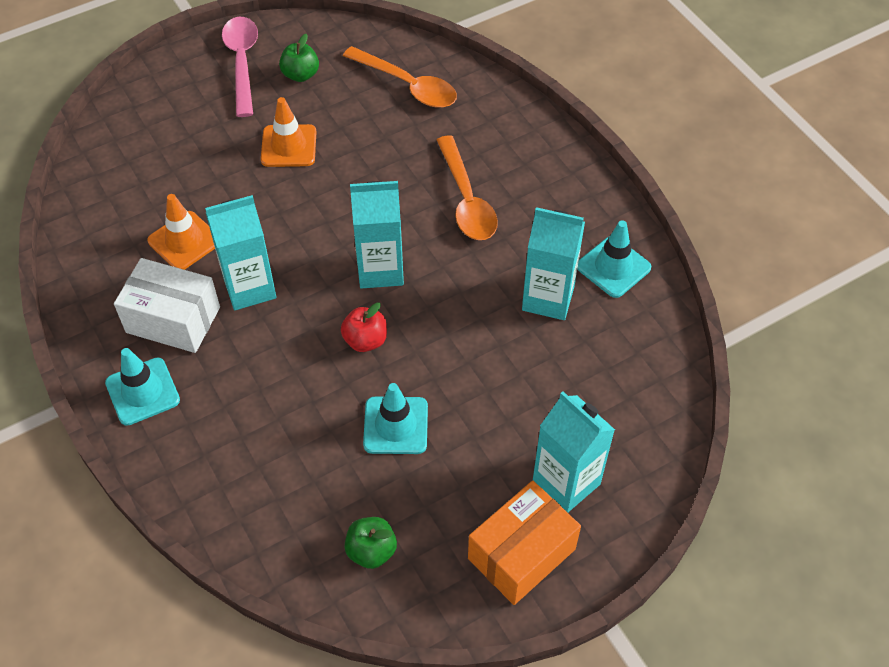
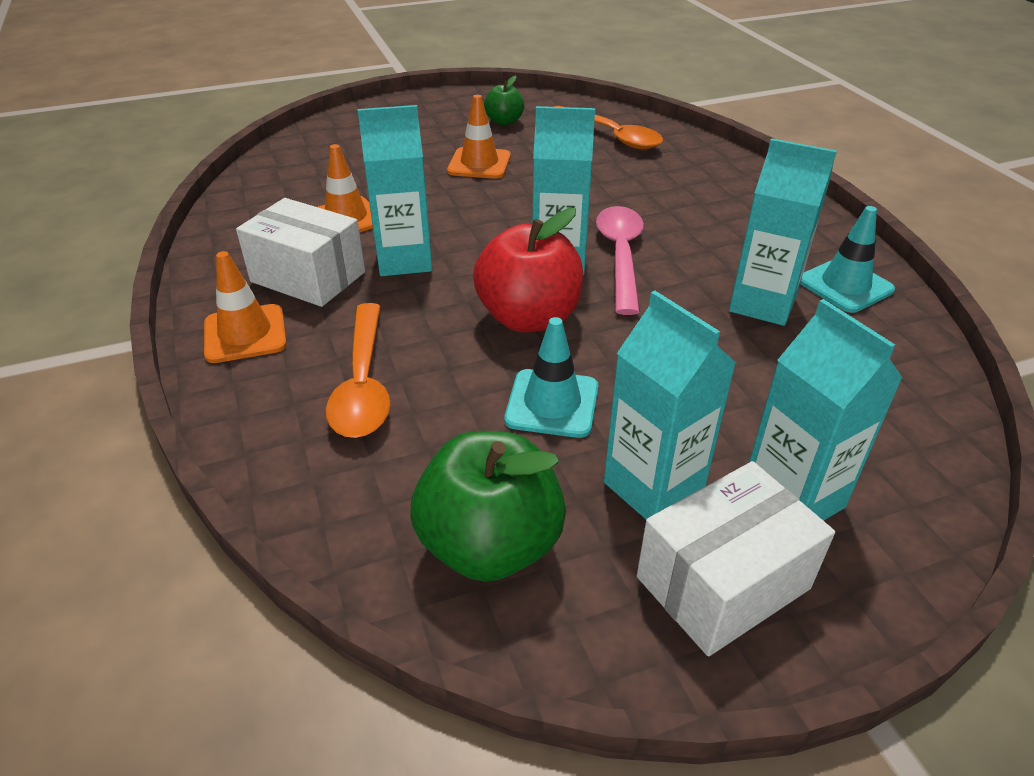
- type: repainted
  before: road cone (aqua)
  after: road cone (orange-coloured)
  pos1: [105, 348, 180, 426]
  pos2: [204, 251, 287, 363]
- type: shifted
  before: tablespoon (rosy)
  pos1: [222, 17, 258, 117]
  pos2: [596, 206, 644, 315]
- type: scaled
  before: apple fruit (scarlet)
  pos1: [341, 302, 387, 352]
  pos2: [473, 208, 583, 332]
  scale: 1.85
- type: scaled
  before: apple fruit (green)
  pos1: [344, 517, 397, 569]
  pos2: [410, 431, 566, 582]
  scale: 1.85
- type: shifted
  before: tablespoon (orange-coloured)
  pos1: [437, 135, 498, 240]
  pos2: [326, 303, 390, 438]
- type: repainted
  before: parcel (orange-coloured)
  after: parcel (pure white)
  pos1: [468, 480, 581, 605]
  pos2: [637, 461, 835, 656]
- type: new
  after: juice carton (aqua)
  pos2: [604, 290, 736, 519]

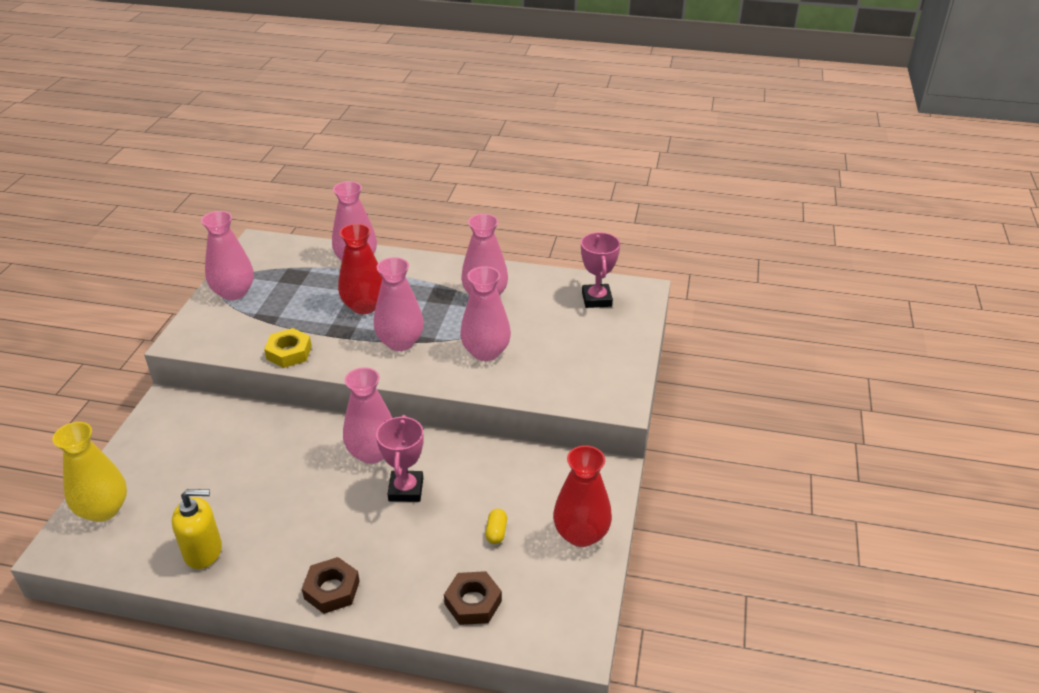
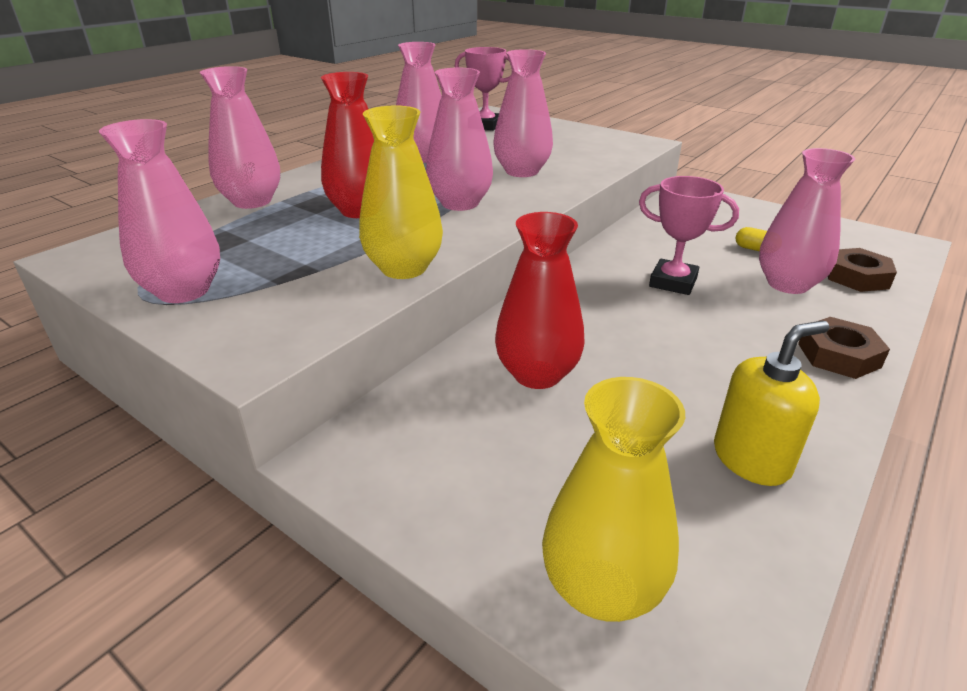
- type: rotated
  before: soap pump (yellow)
  pos1: [172, 489, 222, 569]
  pos2: [714, 321, 829, 486]
  turn: 45
- type: swapped
  before: hex nut (yellow)
  after: tall vase (yellow)
  pos1: [264, 328, 312, 368]
  pos2: [359, 106, 443, 279]
- type: shifted
  before: tall vase (rosy)
  pos1: [343, 367, 392, 464]
  pos2: [759, 148, 855, 294]
- type: shifted
  before: tall vase (scarlet)
  pos1: [553, 445, 612, 547]
  pos2: [495, 212, 585, 389]

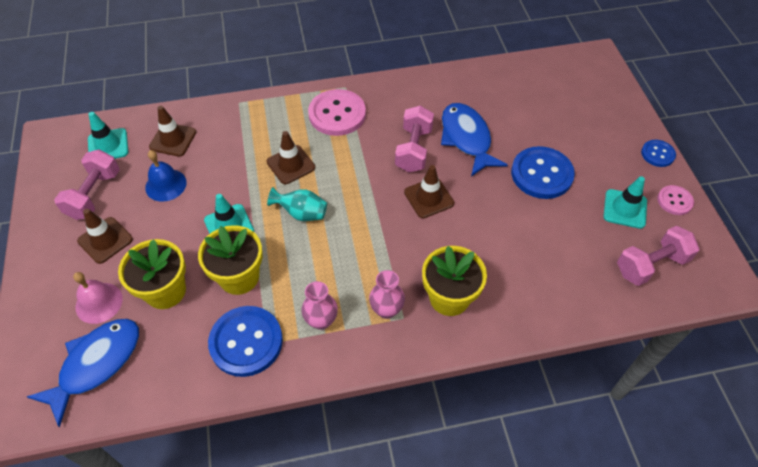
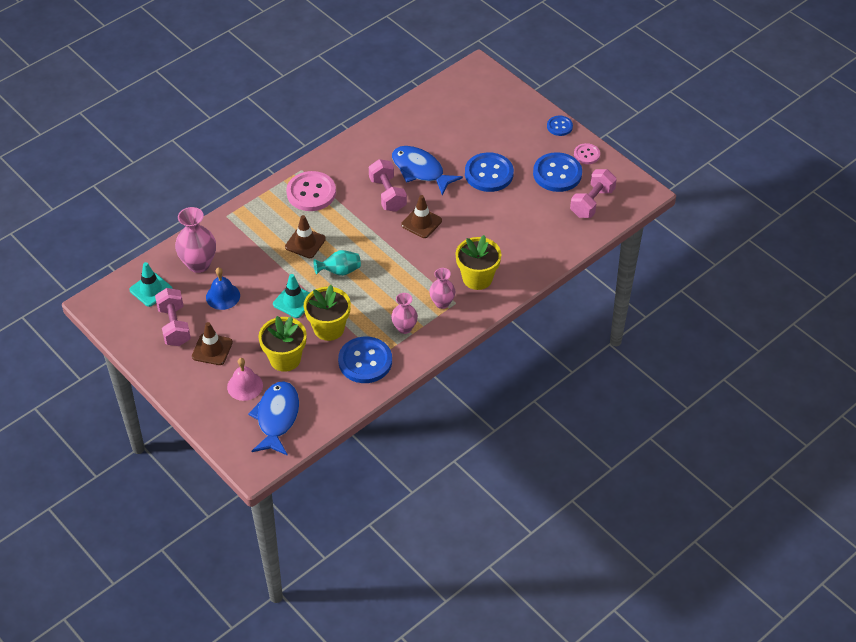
- type: swapped
  before: road cone (dark brown)
  after: tall vase (rosy)
  pos1: [149, 106, 196, 157]
  pos2: [175, 207, 216, 273]
- type: swapped
  before: road cone (aqua)
  after: shirt button (cobalt)
  pos1: [603, 176, 647, 229]
  pos2: [533, 152, 582, 192]

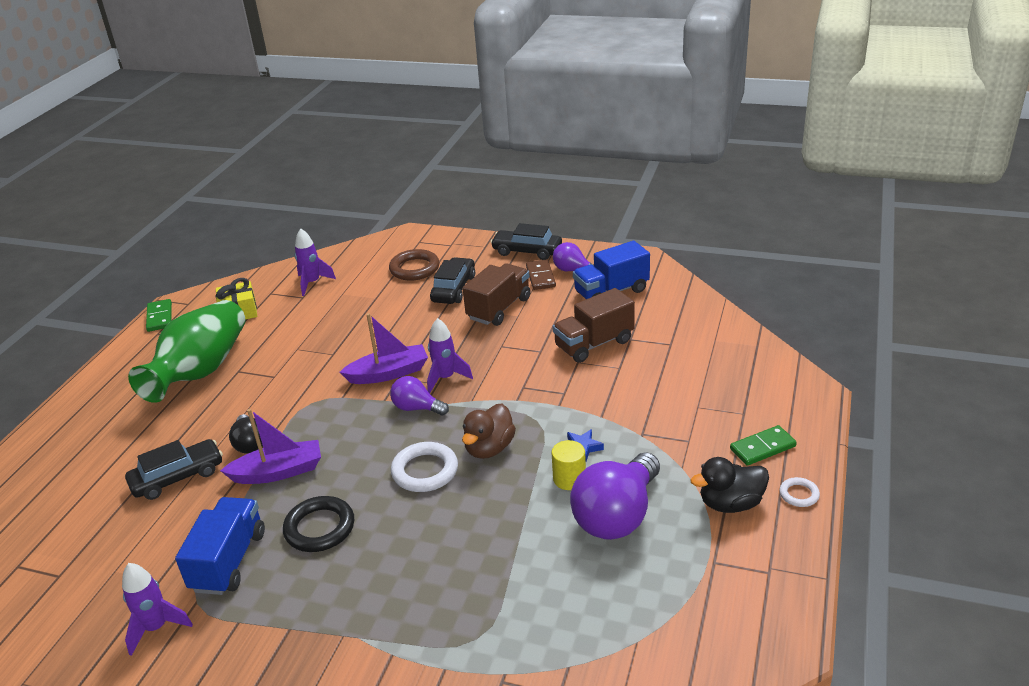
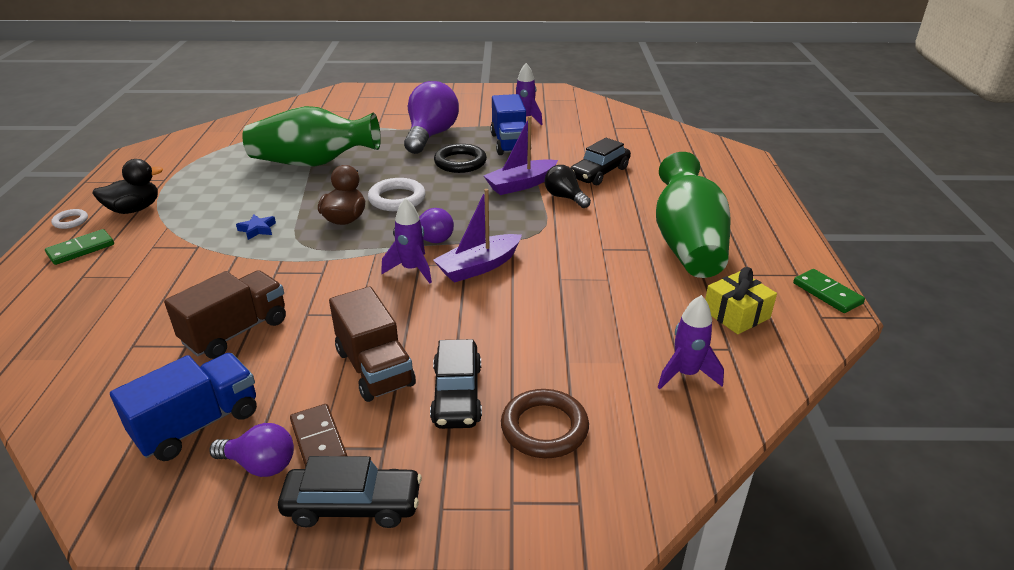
- type: rotated
  before: truck (dark brown)
  pos1: [463, 263, 531, 326]
  pos2: [329, 286, 416, 402]
  turn: -45
- type: gone
  before: cylinder (yellow)
  pos1: [551, 440, 586, 490]
- type: shifted
  before: light bulb (purple)
  pos1: [570, 452, 660, 540]
  pos2: [404, 81, 459, 154]
- type: new
  after: tall vase (green)
  pos2: [242, 106, 381, 166]

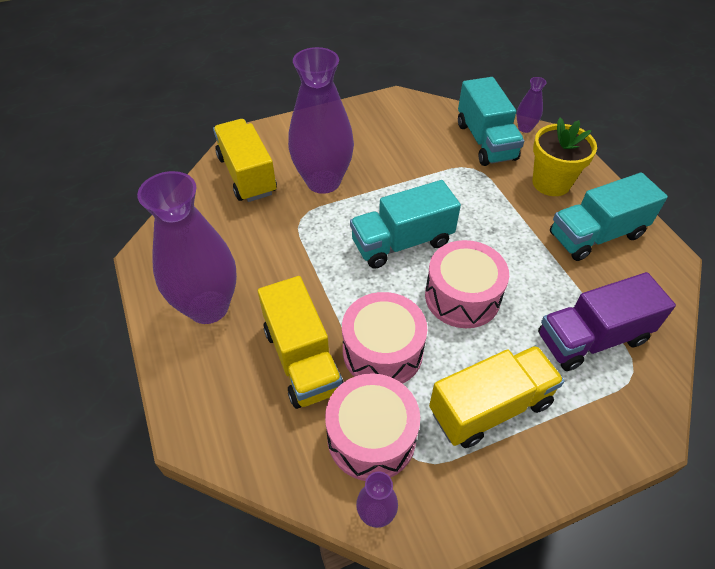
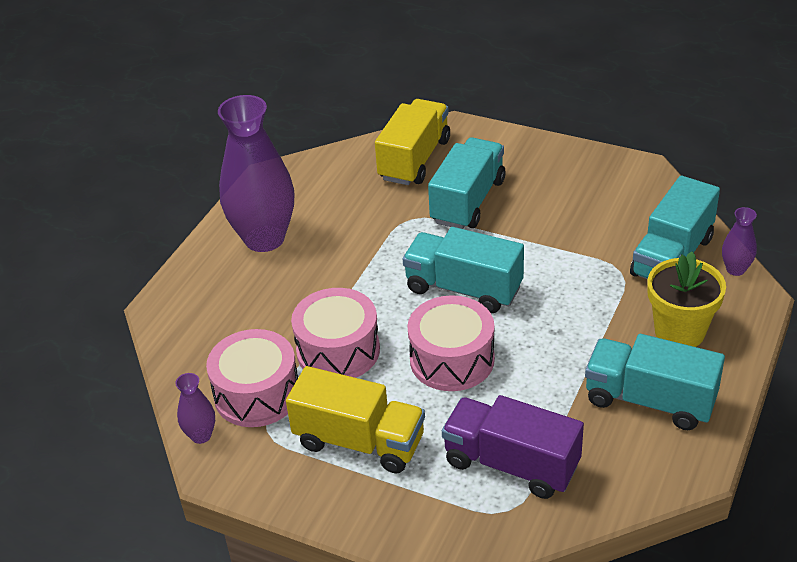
- type: gone
  before: truck (yellow)
  pos1: [258, 276, 344, 409]
- type: swapped
  before: tall vase (purple)
  after: truck (aqua)
  pos1: [288, 47, 354, 194]
  pos2: [428, 137, 506, 229]

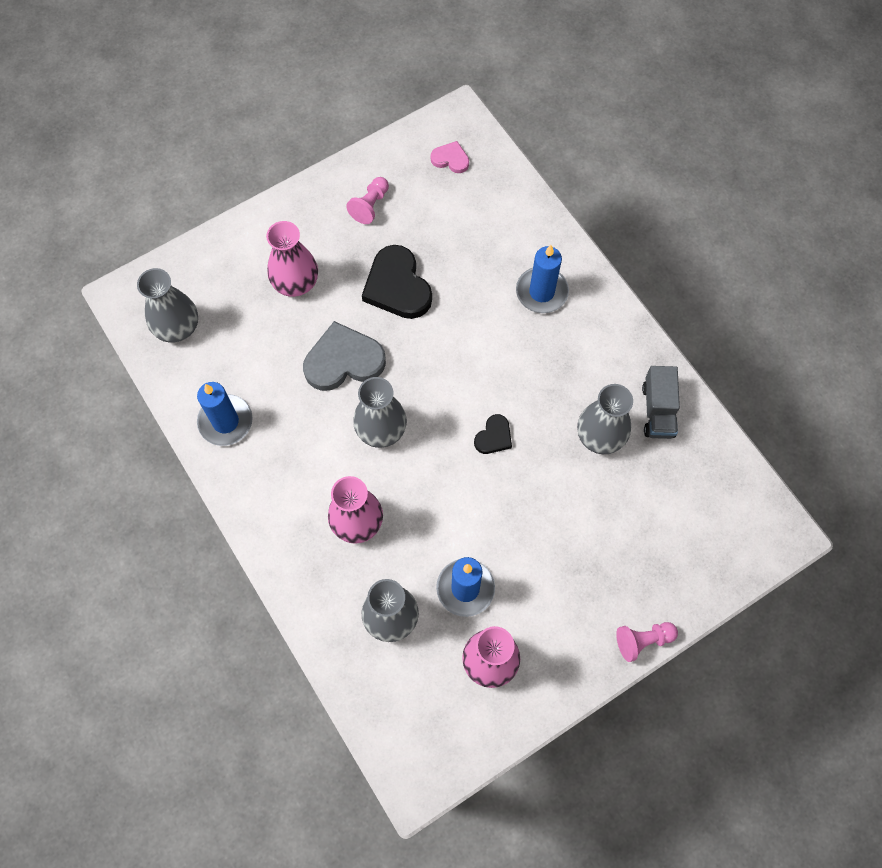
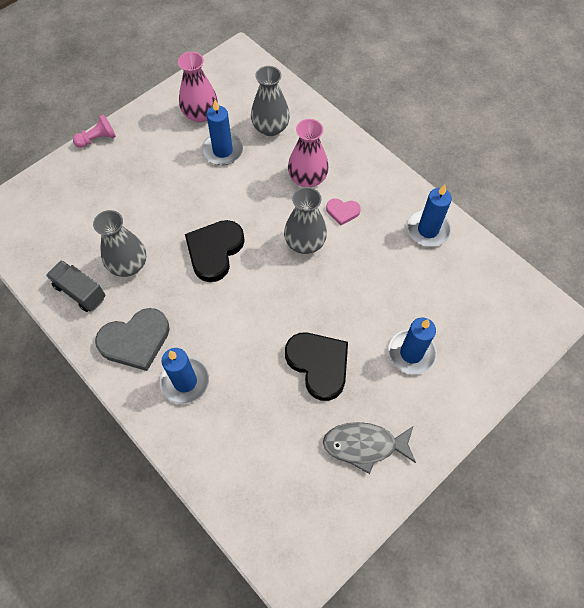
- type: gone
  before: tall vase (grey)
  pos1: [137, 268, 198, 342]
- type: swapped
  before: tall vase (rosy)
  after: pillar candle (cobalt)
  pos1: [266, 221, 318, 297]
  pos2: [388, 318, 437, 375]
- type: shifted
  before: love heart (grey)
  pos1: [303, 321, 386, 391]
  pos2: [95, 308, 170, 371]
- type: swapped
  before: chess pawn (rosy)
  after: fish figure (grey)
  pos1: [346, 177, 389, 224]
  pos2: [323, 422, 416, 474]
- type: shifted
  before: love heart (rosy)
  pos1: [430, 141, 469, 173]
  pos2: [326, 198, 361, 226]
- type: scaled
  before: love heart (ebony)
  pos1: [474, 414, 512, 454]
  pos2: [185, 220, 245, 282]
  scale: 1.93
- type: rotated
  before: truck (grey)
  pos1: [642, 366, 680, 439]
  pos2: [46, 260, 106, 312]
  turn: -45

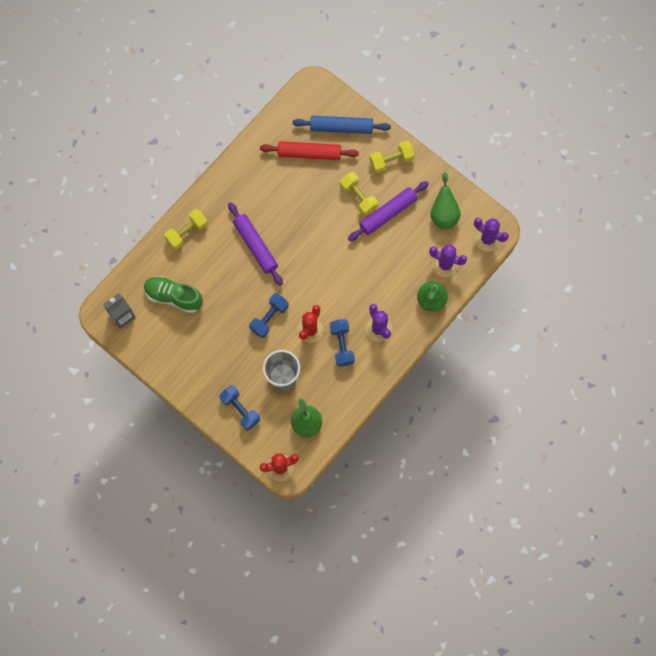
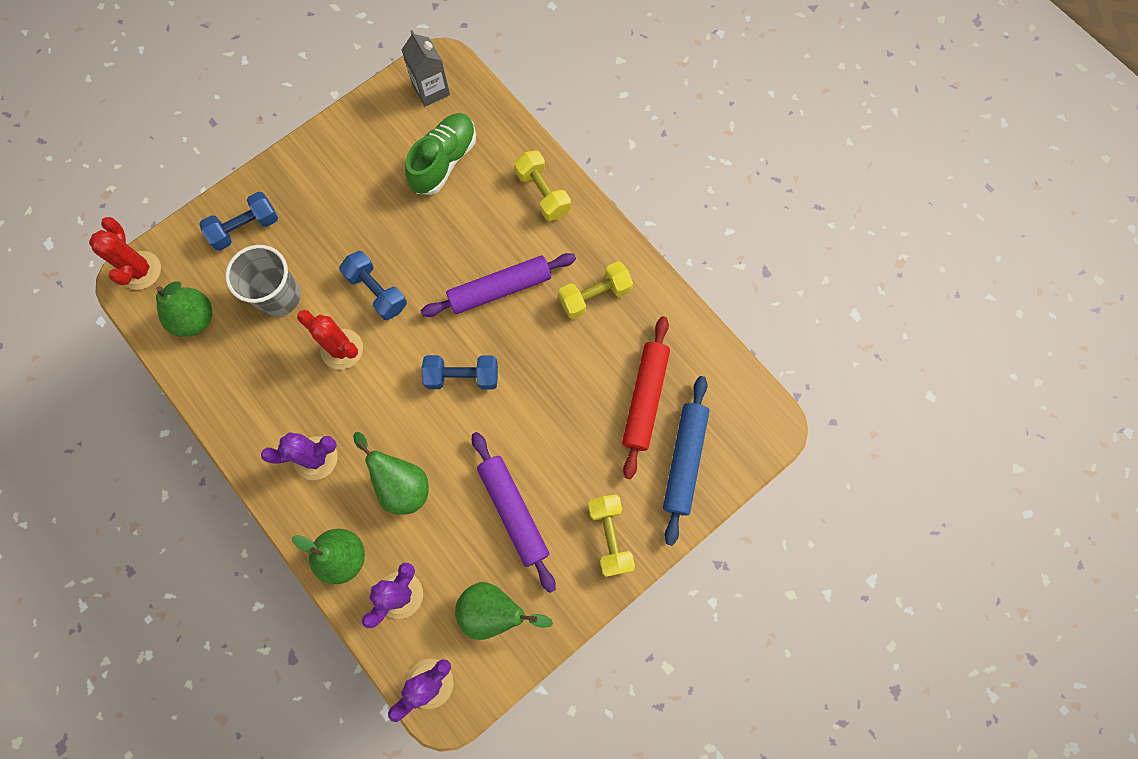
- type: shifted
  before: free weight (cobalt)
  pos1: [330, 320, 355, 366]
  pos2: [422, 355, 498, 390]
- type: shifted
  before: free weight (yellow)
  pos1: [340, 172, 378, 216]
  pos2: [558, 261, 633, 319]
- type: new
  after: pear fruit (green)
  pos2: [353, 432, 429, 514]

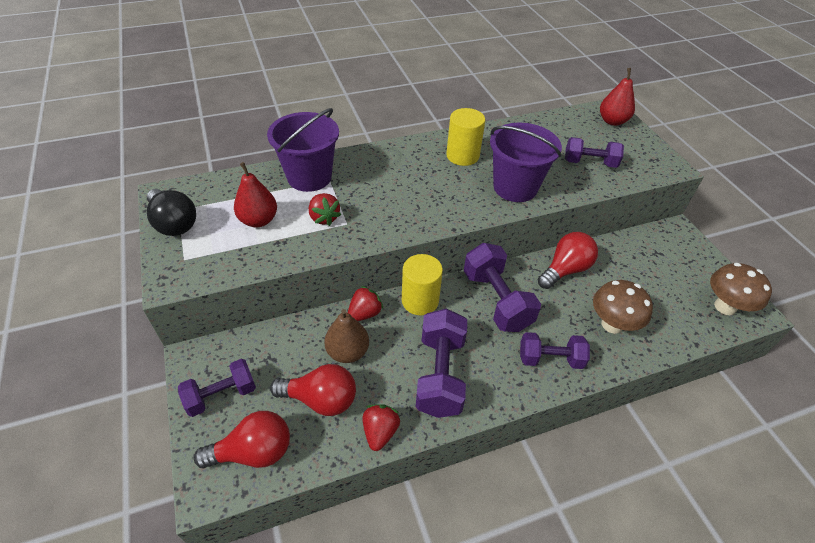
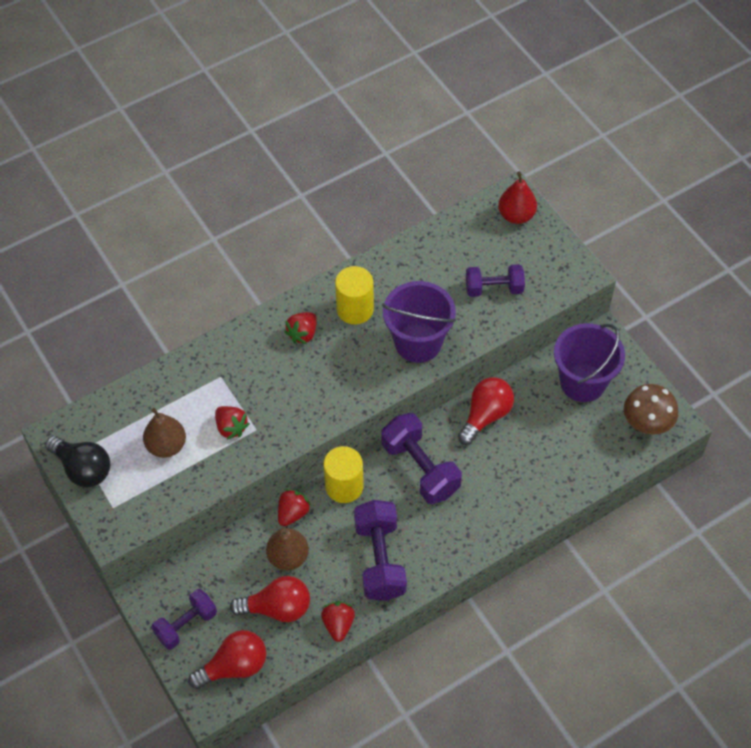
- type: repainted
  before: pear fruit (scarlet)
  after: pear fruit (dark brown)
  pos1: [234, 162, 277, 227]
  pos2: [143, 408, 186, 458]
- type: shifted
  before: sand bucket (purple)
  pos1: [267, 108, 339, 192]
  pos2: [554, 323, 625, 402]
- type: gone
  before: free weight (purple)
  pos1: [520, 332, 590, 369]
- type: gone
  before: mushroom (dark brown)
  pos1: [593, 280, 653, 334]
- type: new
  after: strawberry (scarlet)
  pos2: [284, 312, 317, 344]

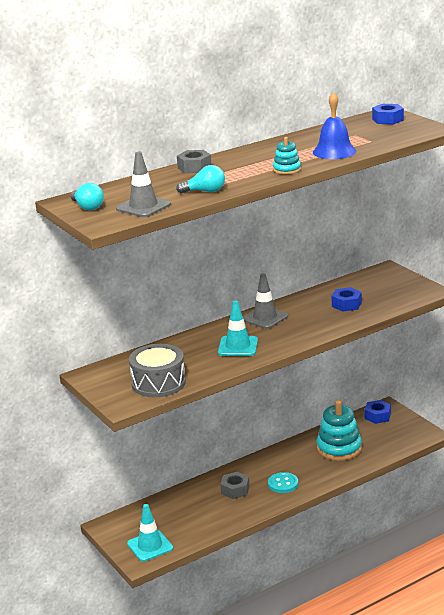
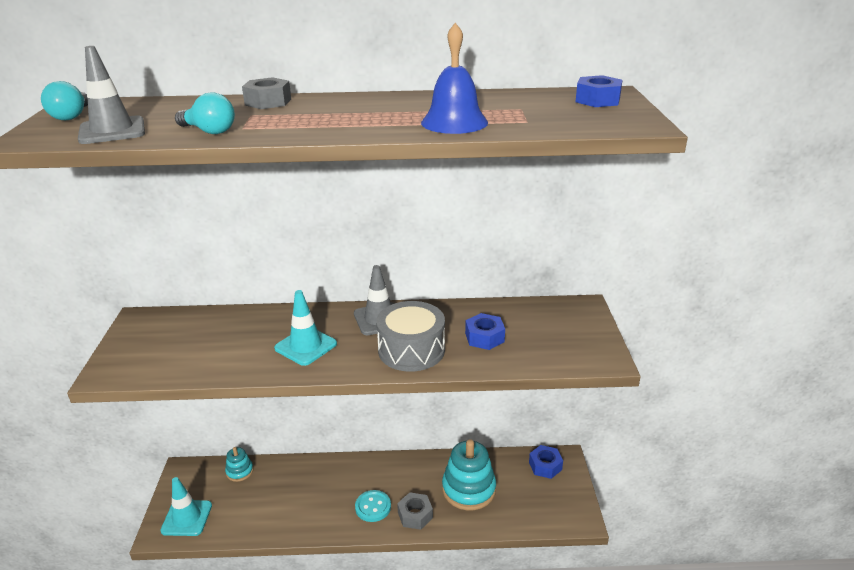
- type: shifted
  before: snare drum (grey)
  pos1: [129, 344, 186, 397]
  pos2: [376, 301, 445, 372]
- type: shifted
  before: hex nut (grey)
  pos1: [220, 472, 249, 499]
  pos2: [397, 492, 433, 530]
- type: shifted
  before: stacking rings (aqua)
  pos1: [273, 137, 301, 175]
  pos2: [225, 447, 253, 482]

